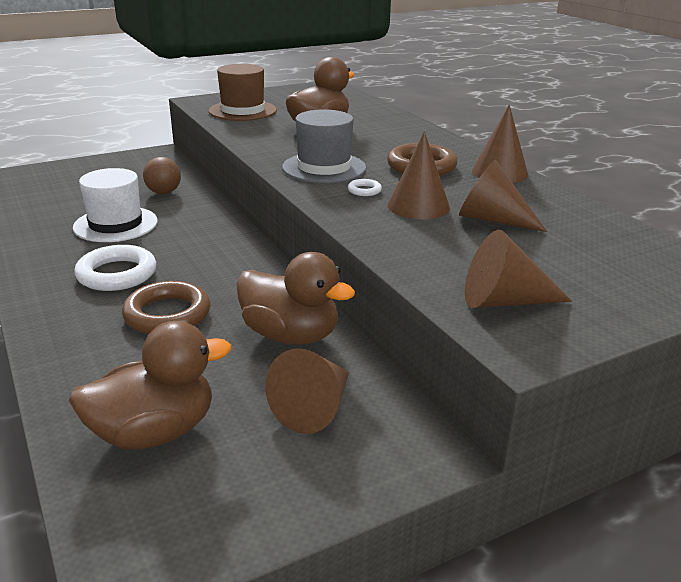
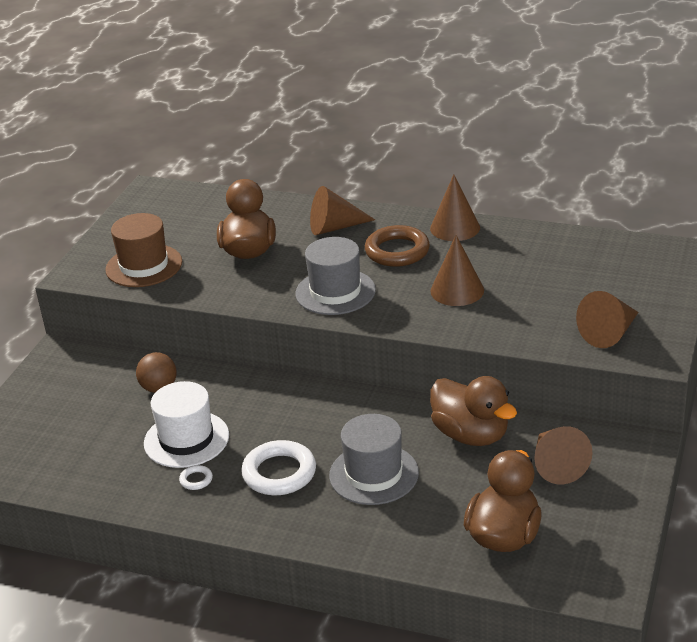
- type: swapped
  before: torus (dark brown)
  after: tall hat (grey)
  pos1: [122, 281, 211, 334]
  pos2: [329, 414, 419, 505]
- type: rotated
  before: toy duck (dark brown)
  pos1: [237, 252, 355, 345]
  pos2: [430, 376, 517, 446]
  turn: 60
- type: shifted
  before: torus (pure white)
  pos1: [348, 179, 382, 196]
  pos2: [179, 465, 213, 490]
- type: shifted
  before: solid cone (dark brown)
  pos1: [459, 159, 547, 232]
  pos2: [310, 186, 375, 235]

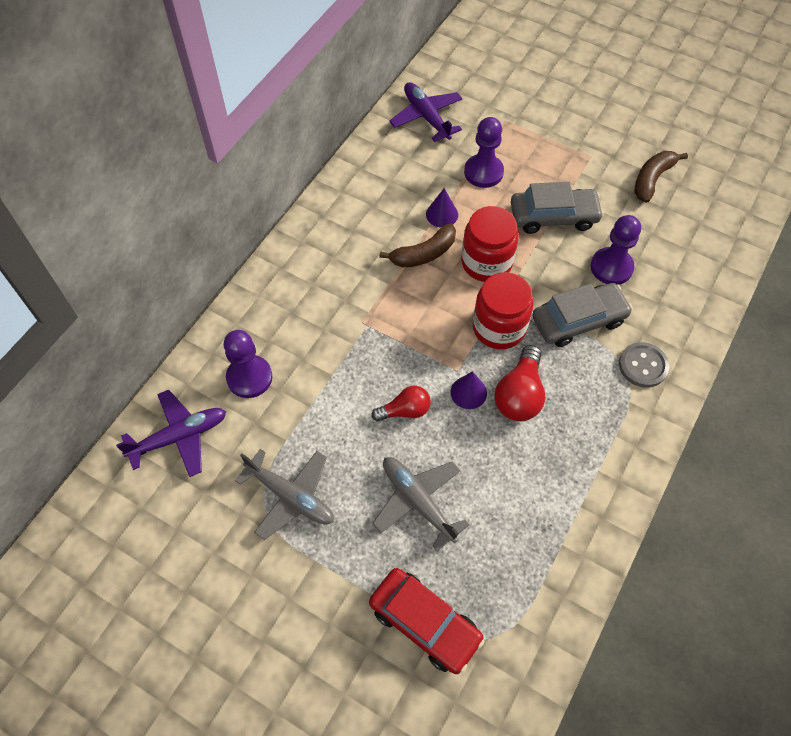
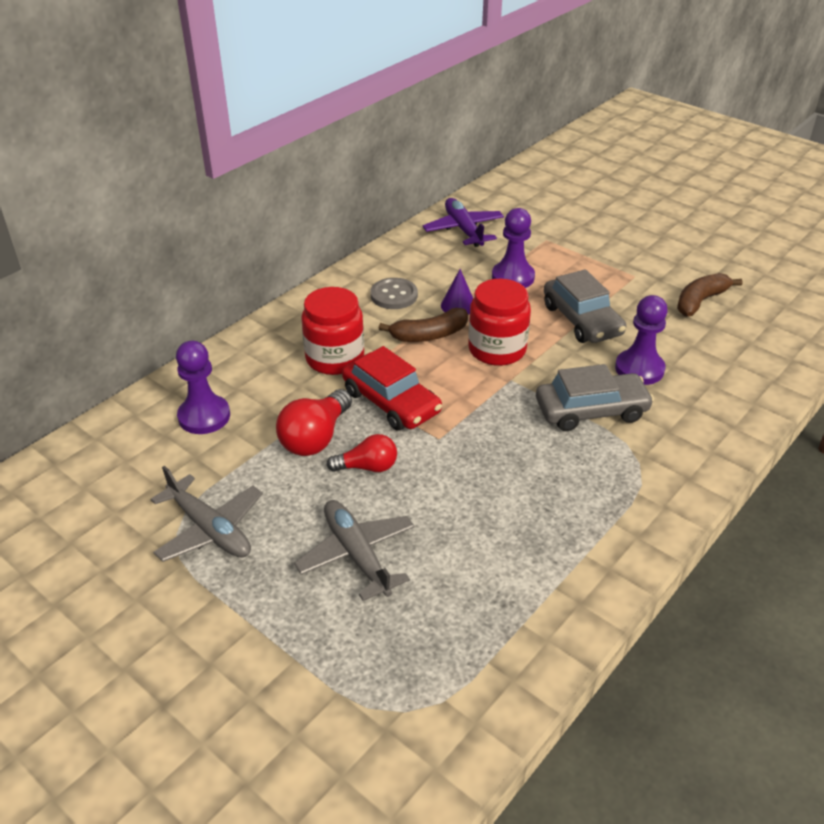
- type: gone
  before: plane (purple)
  pos1: [116, 390, 226, 477]
- type: shifted
  before: automobile (scarlet)
  pos1: [369, 568, 485, 674]
  pos2: [342, 346, 442, 431]
- type: gone
  before: solid cone (purple)
  pos1: [450, 371, 487, 409]
- type: shifted
  before: jar (scarlet)
  pos1: [473, 272, 533, 349]
  pos2: [302, 287, 364, 375]
- type: shifted
  before: light bulb (scarlet)
  pos1: [494, 345, 545, 421]
  pos2: [276, 389, 352, 456]
- type: rotated
  before: automobile (grey)
  pos1: [511, 182, 604, 234]
  pos2: [544, 269, 626, 343]
  turn: 60
- type: shifted
  before: shirt button (grey)
  pos1: [619, 342, 669, 388]
  pos2: [370, 278, 418, 309]

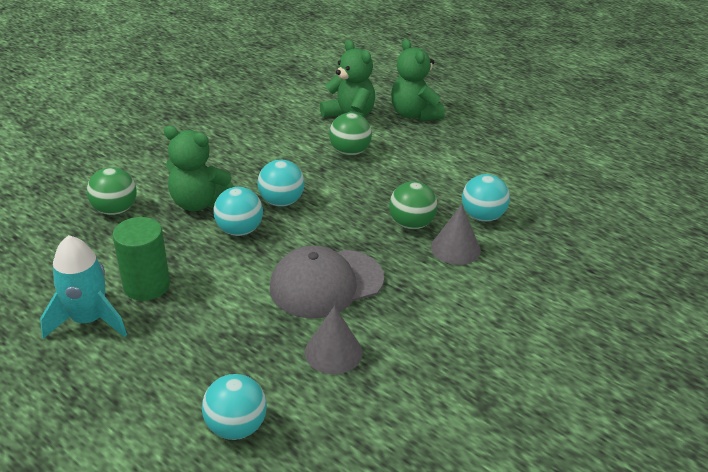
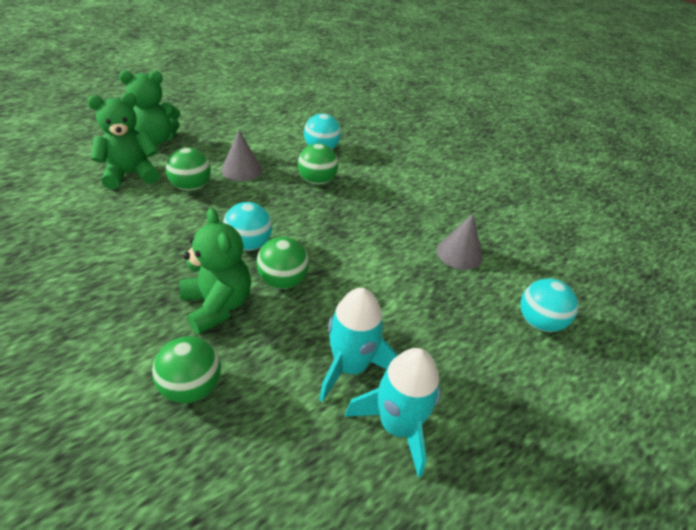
- type: swapped
  before: cylinder (green)
  after: spaceship (aqua)
  pos1: [113, 217, 170, 301]
  pos2: [319, 288, 398, 402]
- type: rotated
  before: teddy (green)
  pos1: [164, 126, 234, 211]
  pos2: [179, 208, 251, 334]
  turn: -60
- type: repainted
  before: ball (aqua)
  after: ball (green)
  pos1: [213, 187, 263, 236]
  pos2: [256, 237, 309, 289]
- type: gone
  before: cap (grey)
  pos1: [270, 246, 384, 319]
- type: shifted
  before: solid cone (grey)
  pos1: [431, 204, 481, 265]
  pos2: [221, 130, 262, 181]

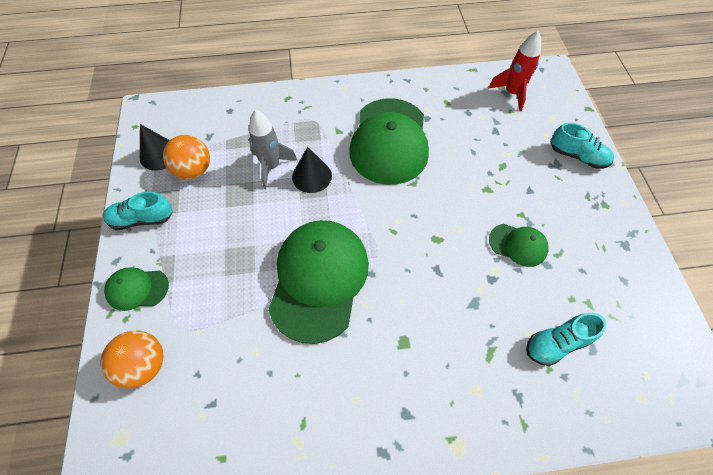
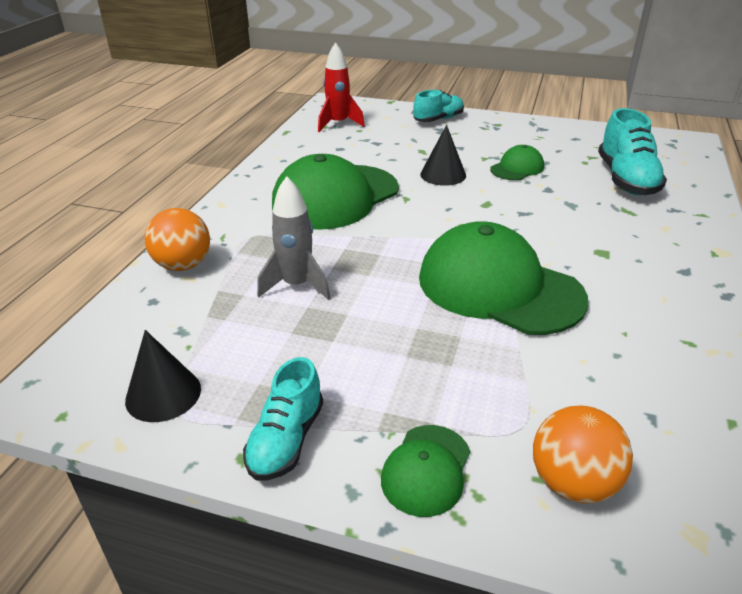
- type: shifted
  before: ball (orange-coloured)
  pos1: [163, 135, 210, 180]
  pos2: [145, 208, 210, 271]
- type: shifted
  before: solid cone (ebony)
  pos1: [292, 147, 332, 193]
  pos2: [420, 125, 466, 186]
- type: rotated
  before: cap (green)
  pos1: [349, 98, 429, 185]
  pos2: [272, 154, 399, 230]
  turn: 105
- type: scaled
  before: shoe (aqua)
  pos1: [526, 313, 607, 366]
  pos2: [598, 108, 667, 195]
  scale: 1.52

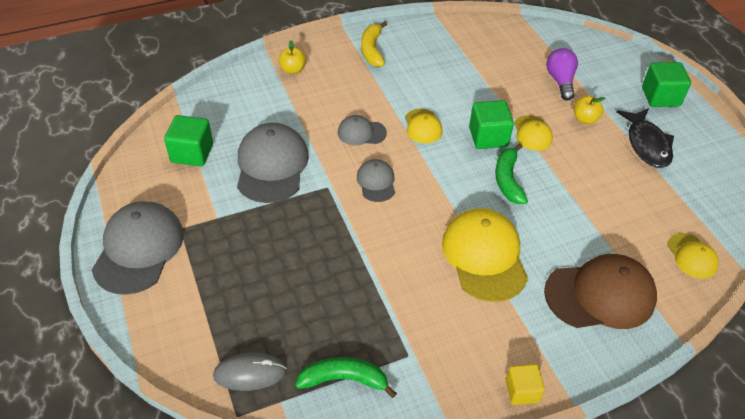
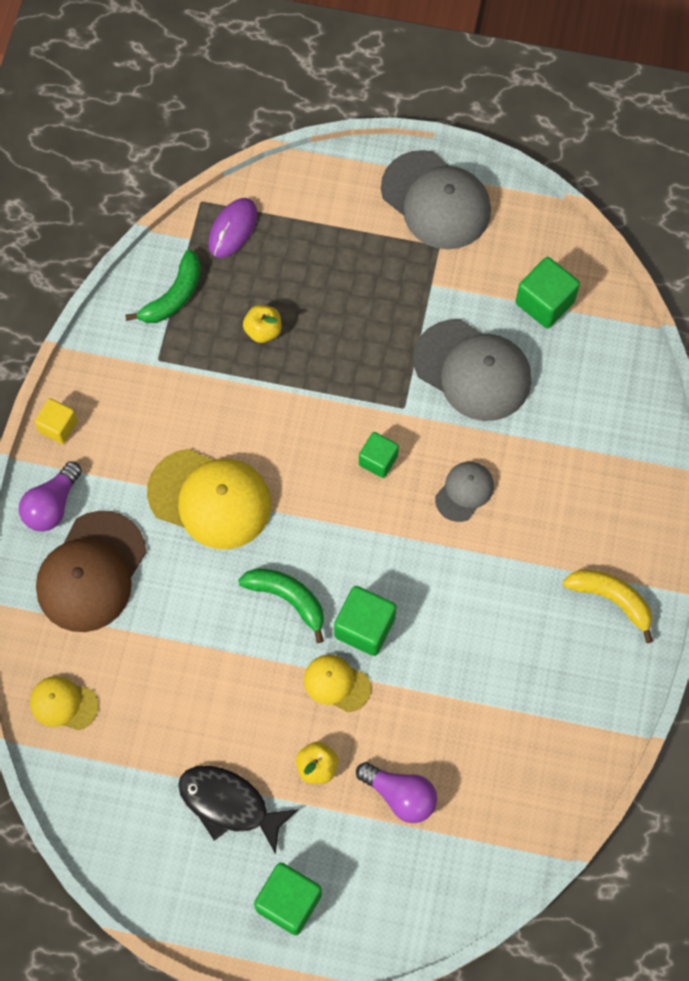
- type: repainted
  before: computer mouse (grey)
  after: computer mouse (purple)
  pos1: [213, 353, 287, 391]
  pos2: [208, 198, 257, 258]
- type: shifted
  before: apple fruit (yellow)
  pos1: [278, 40, 306, 74]
  pos2: [243, 305, 281, 343]
- type: swapped
  before: cap (grey)
  after: block (green)
  pos1: [357, 159, 395, 202]
  pos2: [359, 432, 399, 478]
- type: gone
  before: cap (yellow)
  pos1: [405, 109, 443, 144]
- type: new
  after: light bulb (purple)
  pos2: [19, 461, 82, 531]

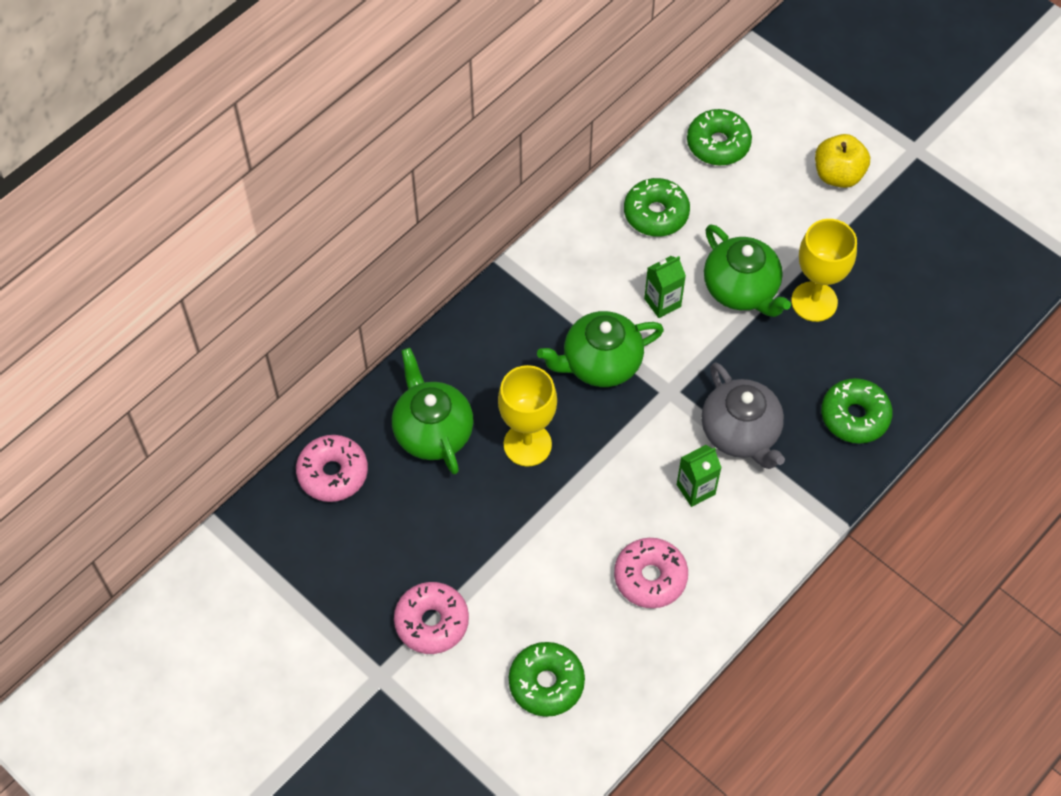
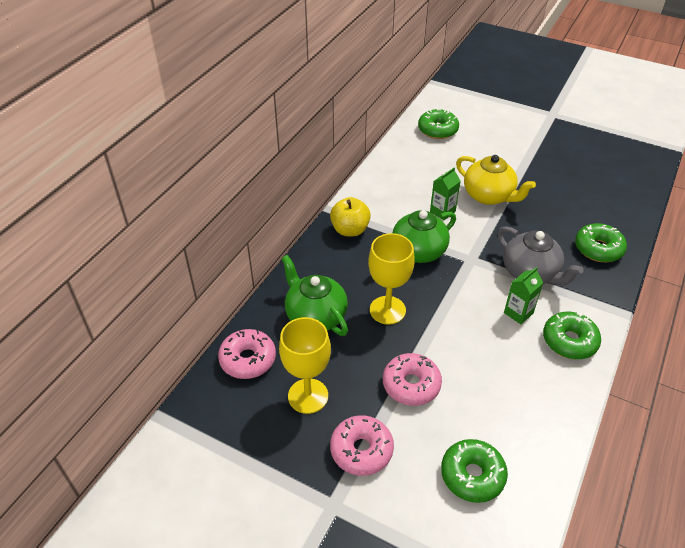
- type: shifted
  before: donut (rosy)
  pos1: [614, 538, 688, 608]
  pos2: [383, 353, 442, 406]
- type: shifted
  before: donut (green)
  pos1: [624, 178, 690, 237]
  pos2: [543, 312, 601, 359]
- type: repainted
  before: china teapot (green)
  after: china teapot (yellow)
  pos1: [704, 224, 791, 317]
  pos2: [456, 155, 536, 205]
- type: shifted
  before: chalice (yellow)
  pos1: [791, 219, 857, 322]
  pos2: [279, 317, 331, 414]
- type: shifted
  before: apple fruit (yellow)
  pos1: [815, 134, 870, 188]
  pos2: [330, 197, 371, 236]

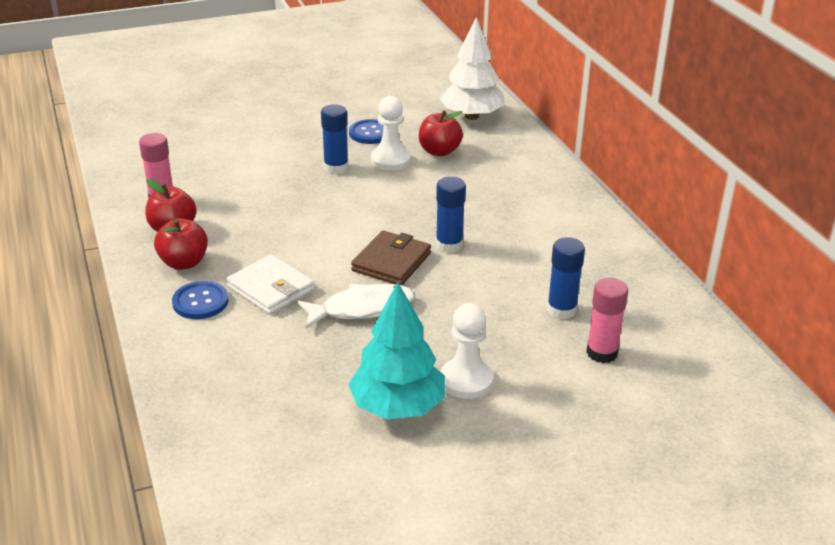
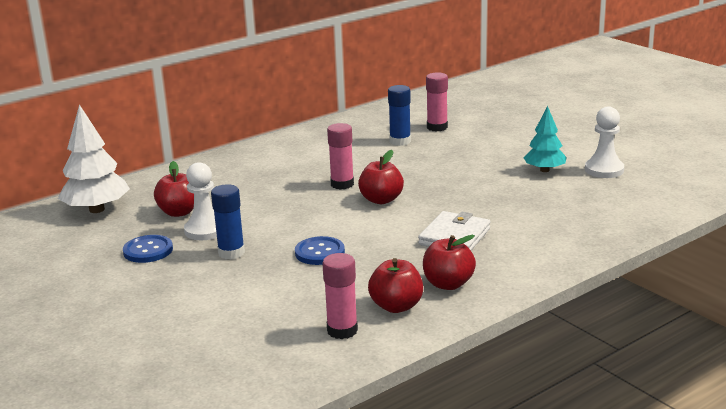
- type: shifted
  before: shirt button (cobalt)
  pos1: [172, 281, 229, 319]
  pos2: [295, 236, 345, 265]
- type: gone
  before: fish figure (pure white)
  pos1: [297, 283, 415, 329]
- type: scaled
  before: tree (aqua)
  pos1: [348, 282, 445, 419]
  pos2: [523, 106, 567, 172]
  scale: 0.64
- type: swapped
  before: wallet (dark brown)
  after: apple fruit (scarlet)
  pos1: [351, 230, 431, 285]
  pos2: [358, 150, 404, 204]
- type: repainted
  before: glue stick (cobalt)
  after: glue stick (rosy)
  pos1: [436, 177, 466, 253]
  pos2: [327, 123, 354, 189]
- type: shifted
  before: chess pawn (pure white)
  pos1: [440, 303, 494, 399]
  pos2: [585, 106, 624, 178]

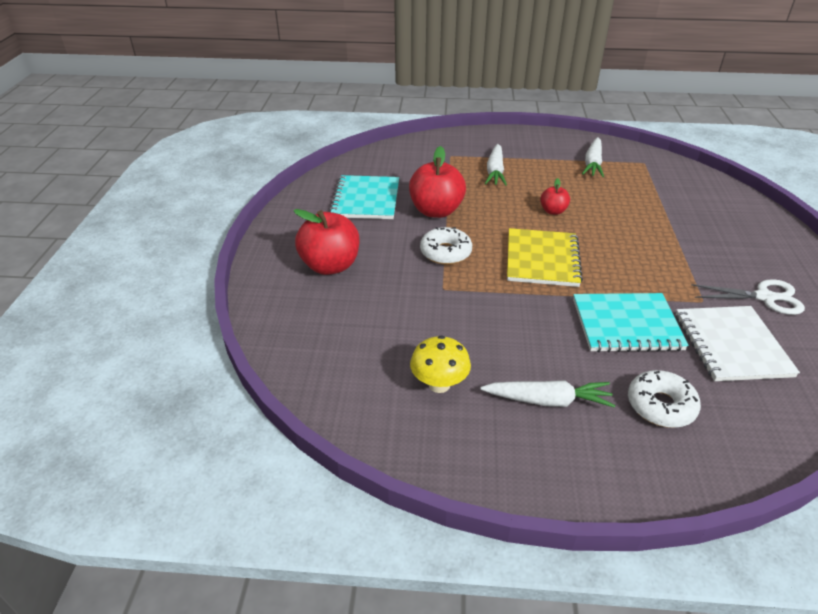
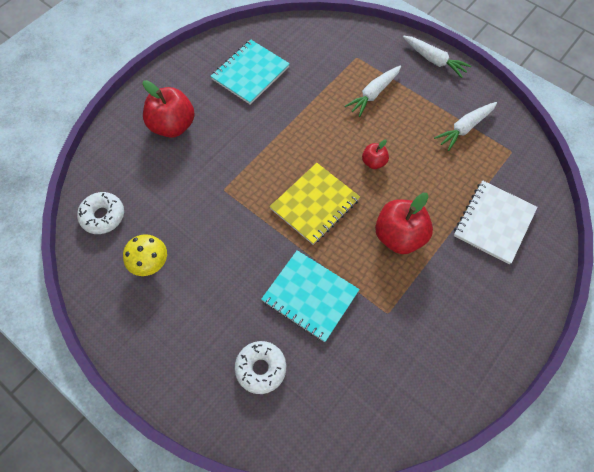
- type: shifted
  before: apple fruit (scarlet)
  pos1: [409, 146, 466, 218]
  pos2: [375, 193, 433, 254]
- type: shifted
  before: donut (pure white)
  pos1: [420, 227, 472, 265]
  pos2: [77, 192, 124, 234]
- type: shifted
  before: toy carrot (pure white)
  pos1: [480, 380, 615, 408]
  pos2: [403, 36, 471, 78]
- type: shifted
  before: exercise book (pure white)
  pos1: [676, 306, 800, 381]
  pos2: [454, 180, 538, 264]
- type: gone
  before: scissors (pure white)
  pos1: [691, 279, 805, 315]

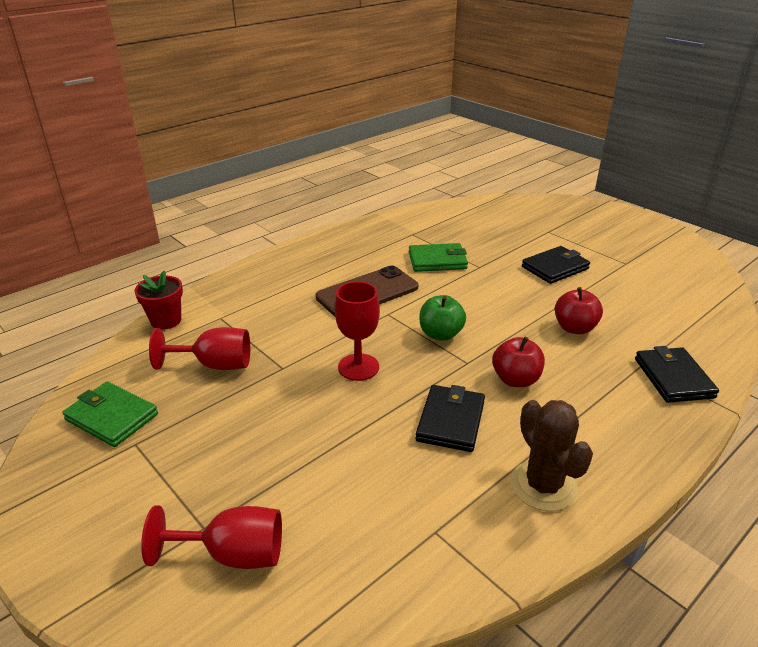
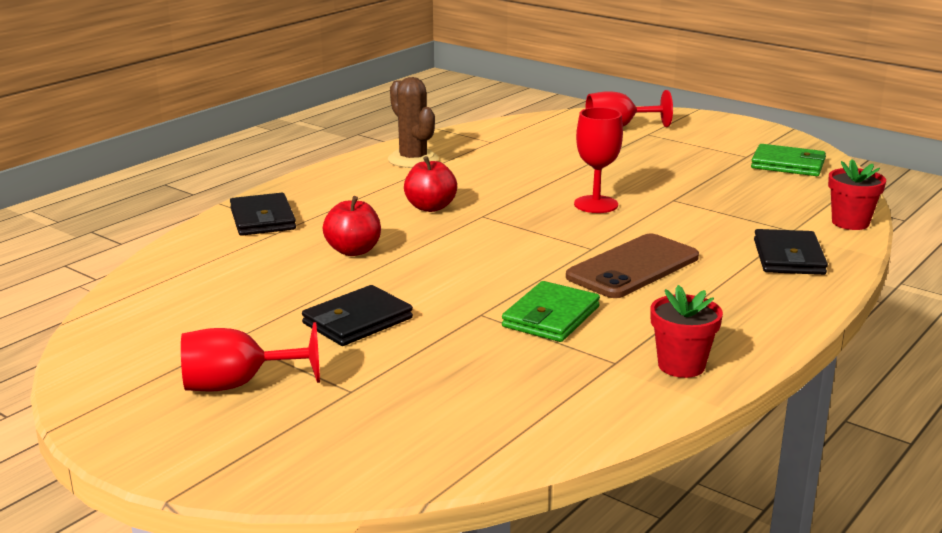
- type: shifted
  before: chalice (scarlet)
  pos1: [149, 327, 250, 370]
  pos2: [181, 322, 320, 392]
- type: rotated
  before: wallet (green)
  pos1: [409, 243, 468, 272]
  pos2: [502, 281, 600, 342]
  turn: -45
- type: shifted
  before: wallet (ebony)
  pos1: [416, 385, 485, 452]
  pos2: [754, 229, 828, 275]
- type: gone
  before: apple fruit (green)
  pos1: [420, 295, 466, 341]
- type: new
  after: potted plant (scarlet)
  pos2: [651, 285, 723, 378]

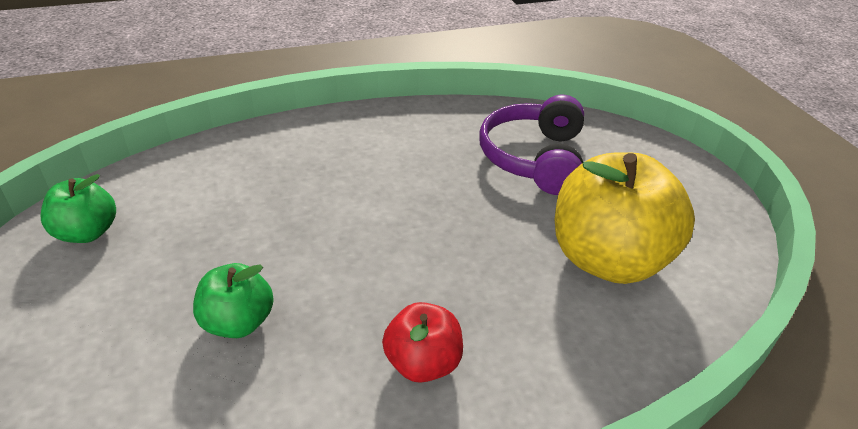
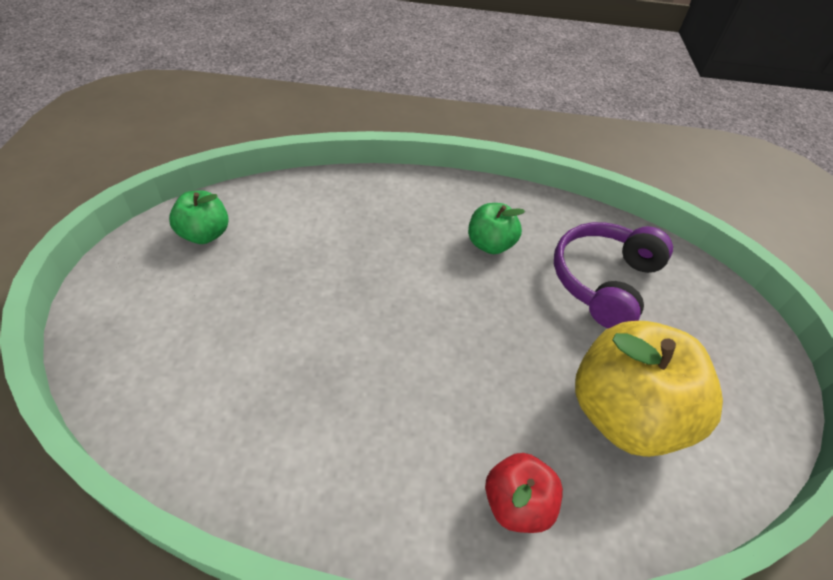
- type: shifted
  before: apple fruit (green)
  pos1: [193, 263, 274, 338]
  pos2: [468, 203, 525, 254]
- type: shifted
  before: apple fruit (scarlet)
  pos1: [382, 302, 463, 383]
  pos2: [485, 453, 563, 533]

